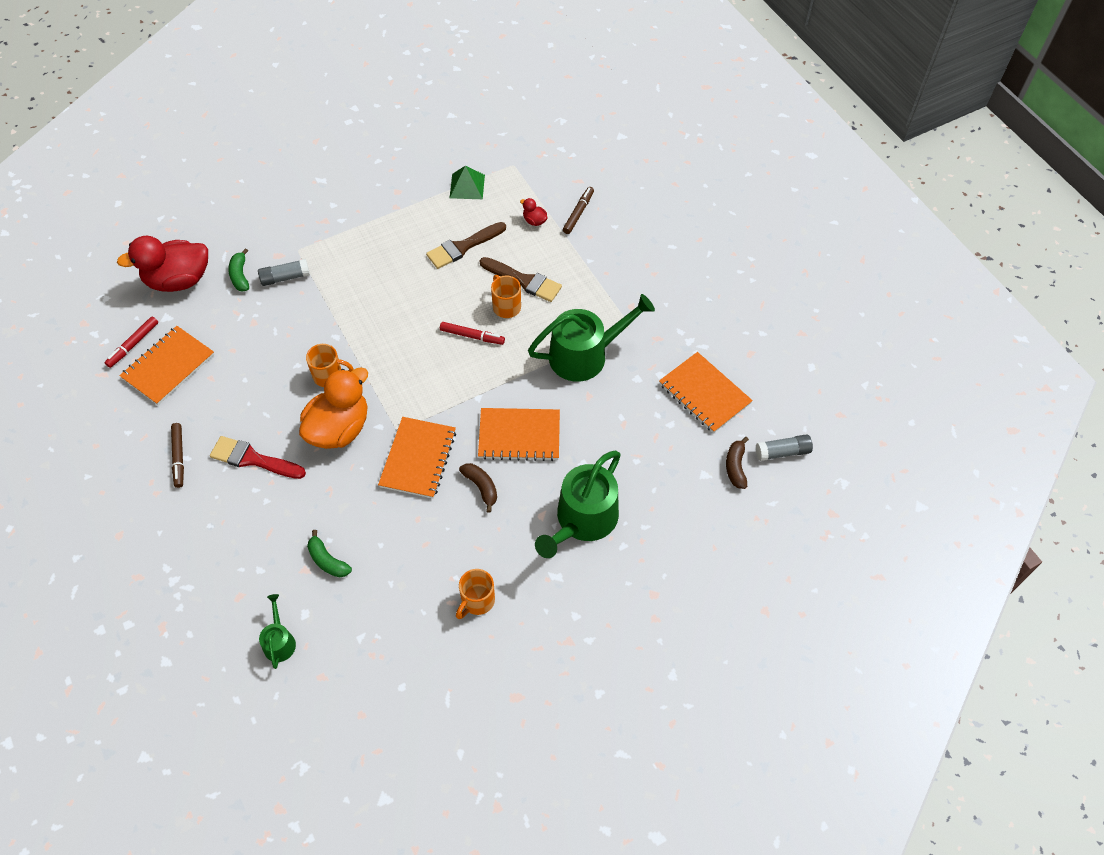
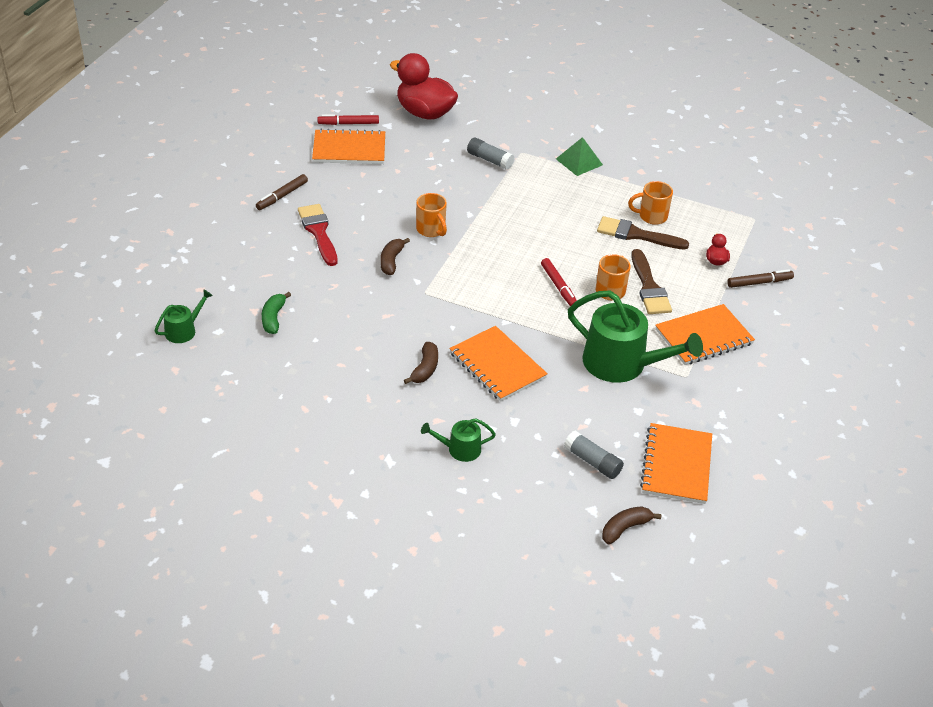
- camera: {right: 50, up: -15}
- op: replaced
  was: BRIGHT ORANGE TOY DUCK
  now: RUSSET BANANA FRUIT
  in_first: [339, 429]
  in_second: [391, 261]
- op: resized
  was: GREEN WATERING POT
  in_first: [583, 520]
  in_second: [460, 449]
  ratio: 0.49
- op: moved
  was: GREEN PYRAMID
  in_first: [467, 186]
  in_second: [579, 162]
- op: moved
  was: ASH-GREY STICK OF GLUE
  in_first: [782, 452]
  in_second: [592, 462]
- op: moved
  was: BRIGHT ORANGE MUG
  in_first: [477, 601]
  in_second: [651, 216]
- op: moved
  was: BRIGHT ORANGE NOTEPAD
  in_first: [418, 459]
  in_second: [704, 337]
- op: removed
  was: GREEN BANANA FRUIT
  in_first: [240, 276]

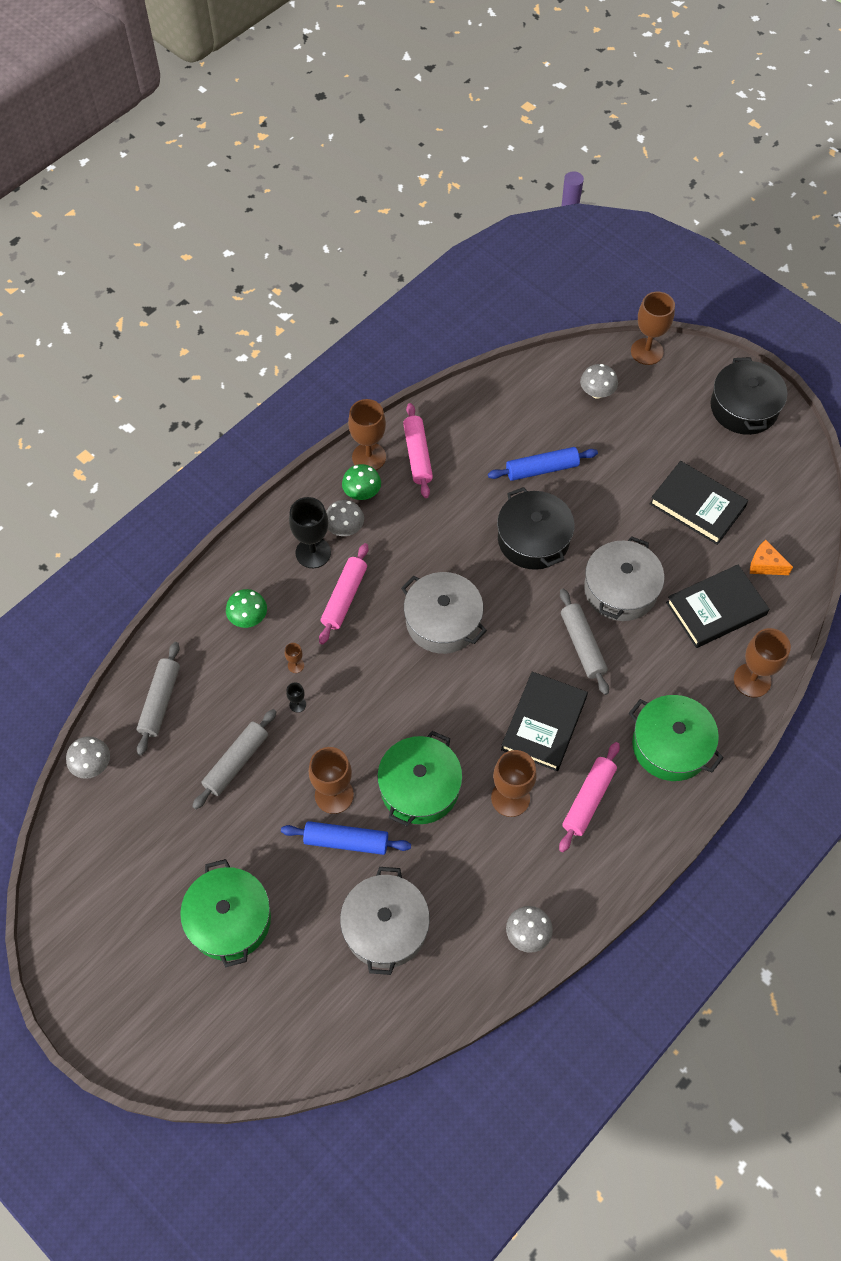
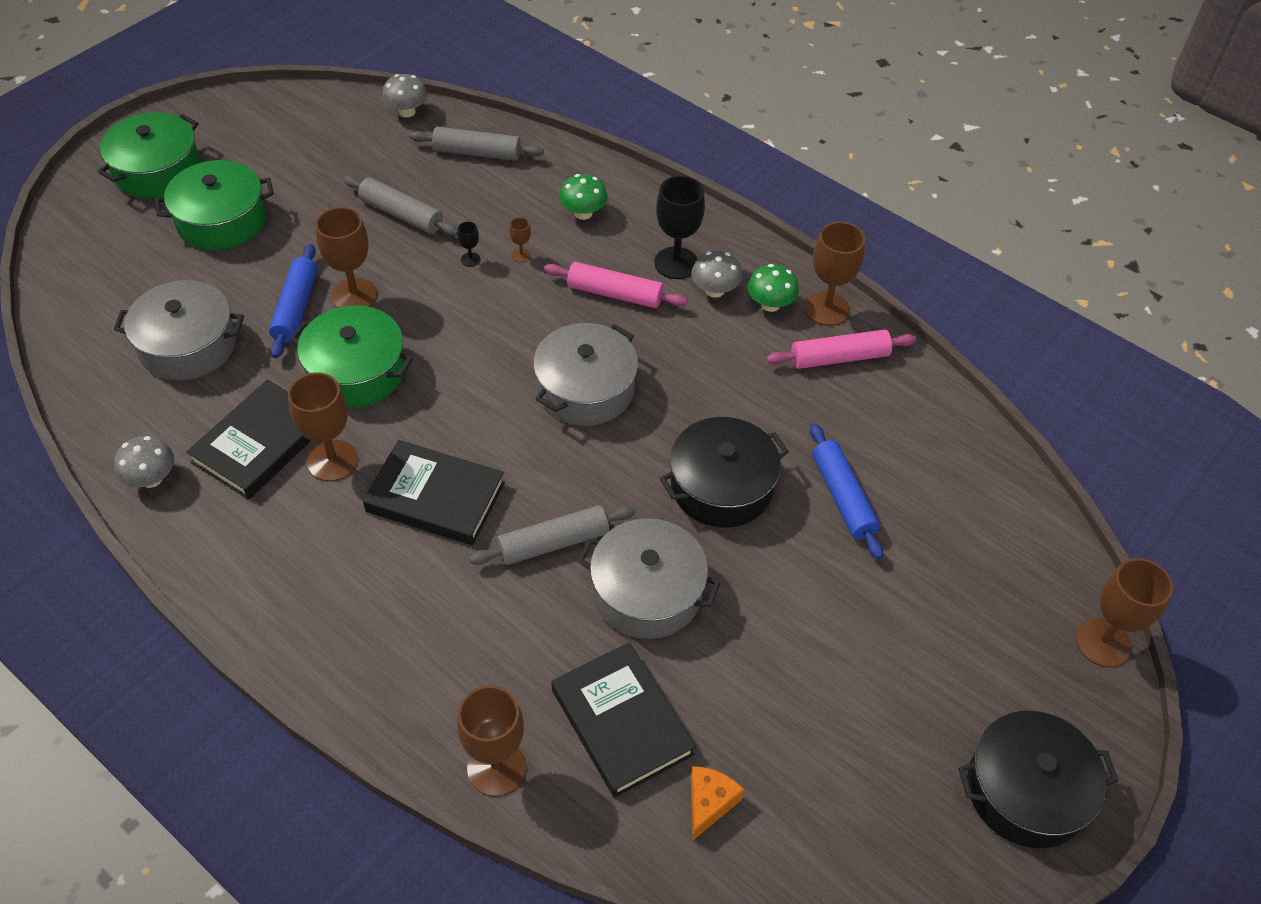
- camera: {right: 85, up: -10}
- op: moved
  was: GREEN COOKING POT
  in_first: [670, 745]
  in_second: [157, 171]
- op: moved
  was: EBONY HARDCOVER
  in_first: [697, 505]
  in_second: [260, 443]
- op: removed
  was: PINK PASTRY ROLLER
  in_first: [588, 799]
- op: removed
  was: ASH-GREY MUSHROOM
  in_first: [597, 392]

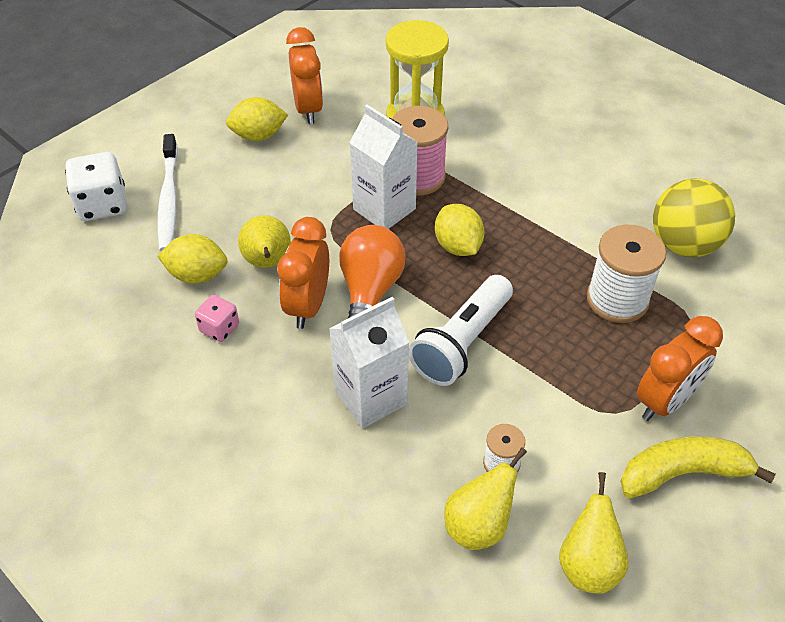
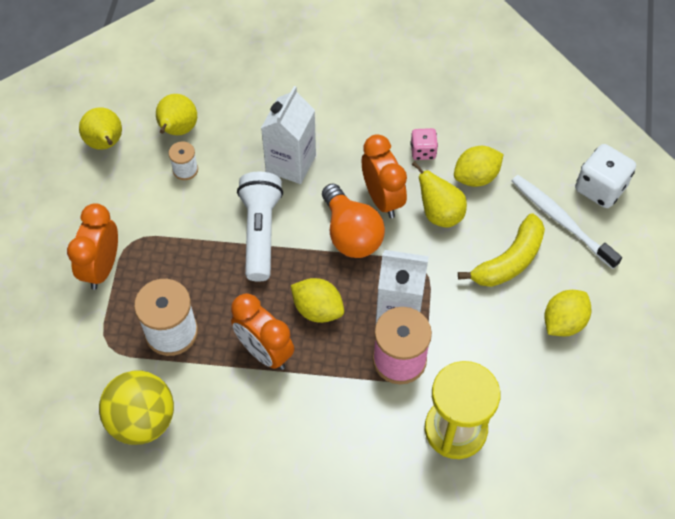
- camera: {right: 145, up: 10}
- op: moved
  was: BRIGHT ORANGE CLOCK
  in_first: [308, 109]
  in_second: [264, 351]
- op: moved
  was: YELLOW BANANA FRUIT
  in_first: [682, 473]
  in_second: [509, 261]

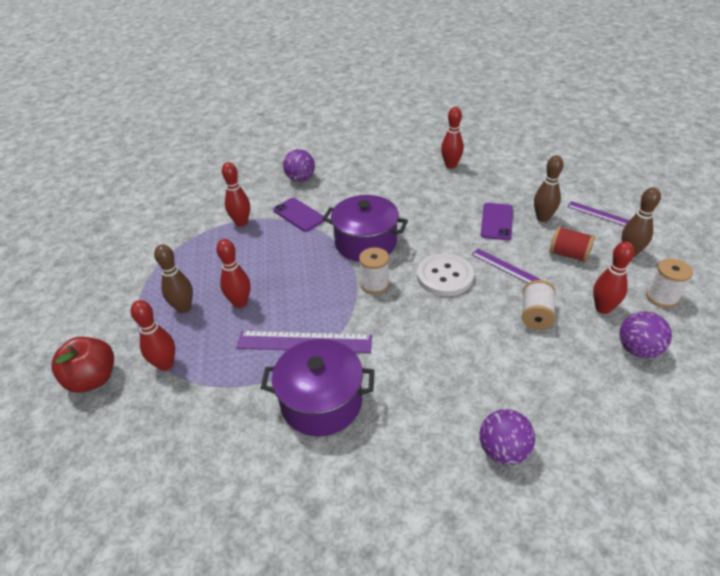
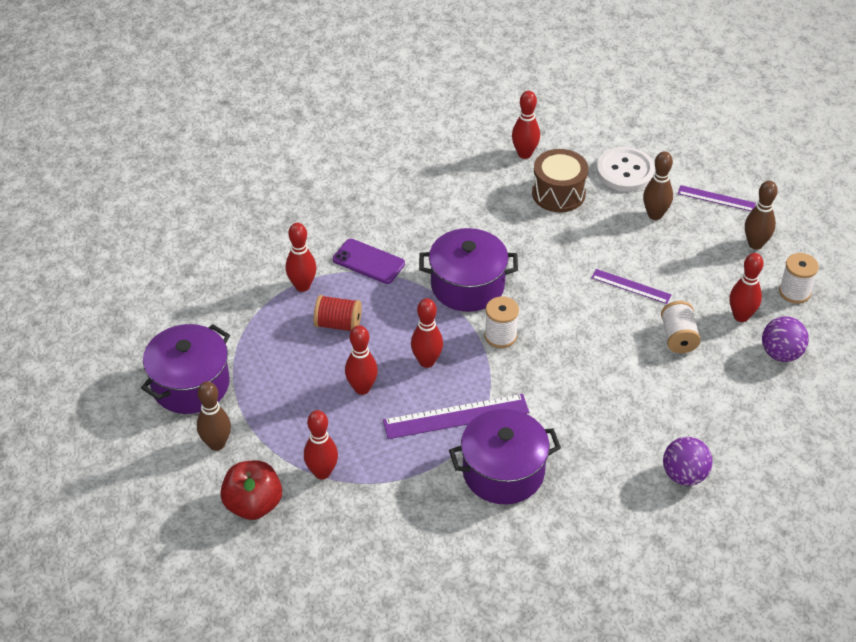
- camera: {right: -20, up: 5}
- op: added
  now: VIOLET COOKING POT
  in_second: [190, 384]
- op: moved
  was: RUSSET TENPIN
  in_first: [184, 308]
  in_second: [216, 444]
- op: moved
  was: CRIMSON BOBBIN
  in_first: [569, 255]
  in_second: [338, 324]
- op: added
  now: CRIMSON TENPIN
  in_second: [427, 361]
- op: added
  now: RUSSET SNARE DRUM
  in_second: [558, 193]
- op: moved
  was: SNOW-WHITE BUTTON
  in_first: [445, 276]
  in_second: [625, 171]
- op: removed
  was: VIOLET BALL
  in_first: [300, 179]
- op: removed
  was: VIOLET SMARTPHONE
  in_first: [496, 221]

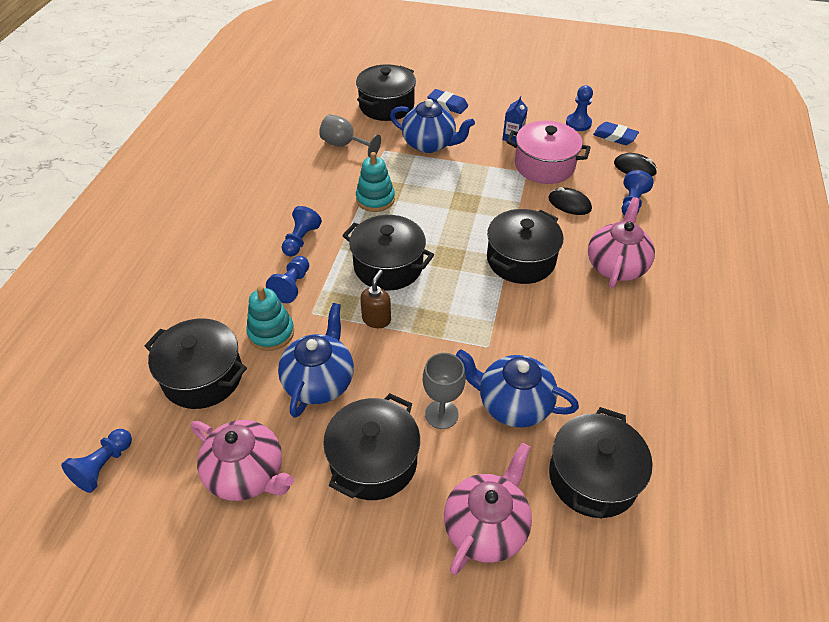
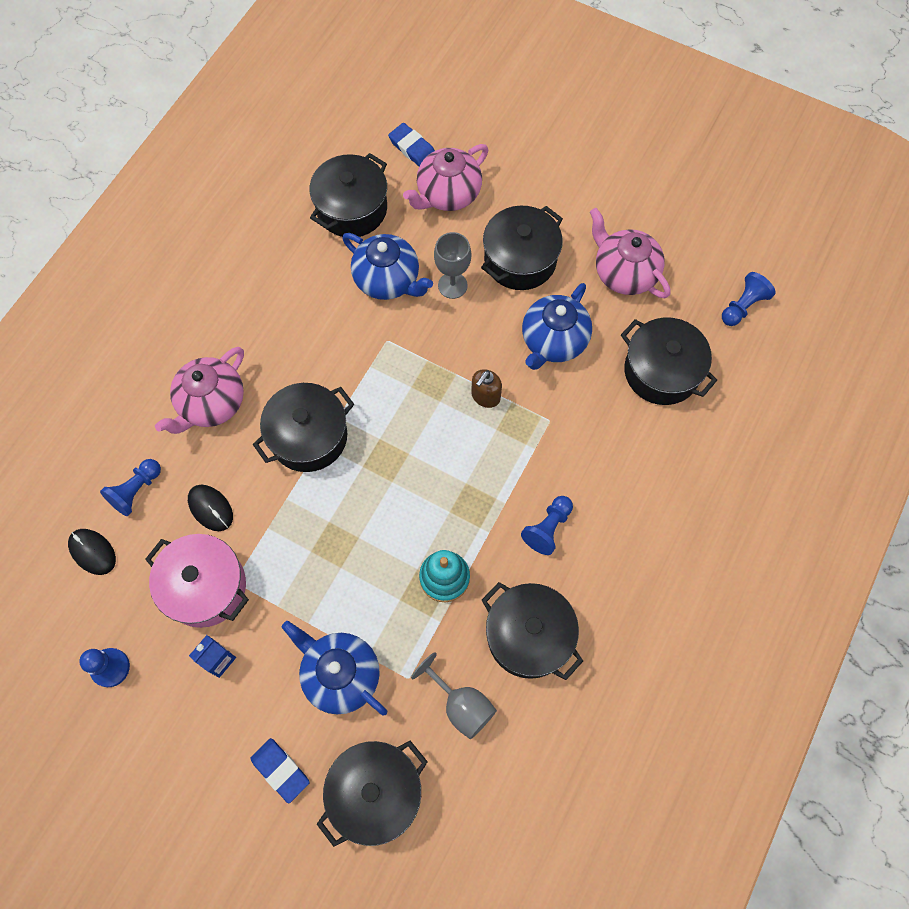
- camera: {right: -165, up: 20}
- op: moved
  was: ROYAL BLUE ERASER
  in_first: [614, 136]
  in_second: [412, 148]
- op: moved
  was: EBONY COOKING POT
  in_first: [388, 266]
  in_second: [529, 636]
- op: removed
  was: TEAL STACKING TOY
  in_first: [271, 333]
- op: removed
  was: ROYAL BLUE PAWN
  in_first: [292, 286]

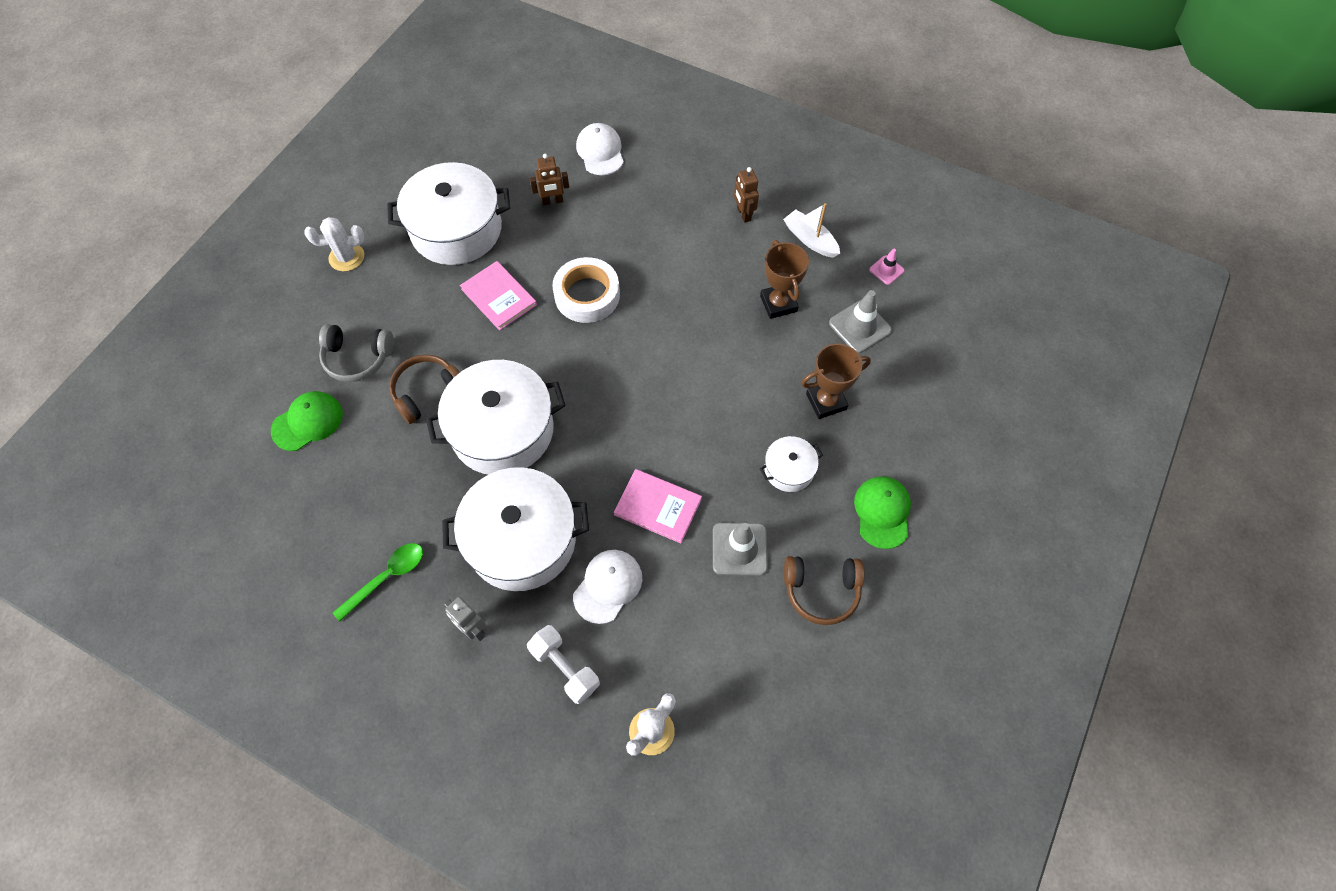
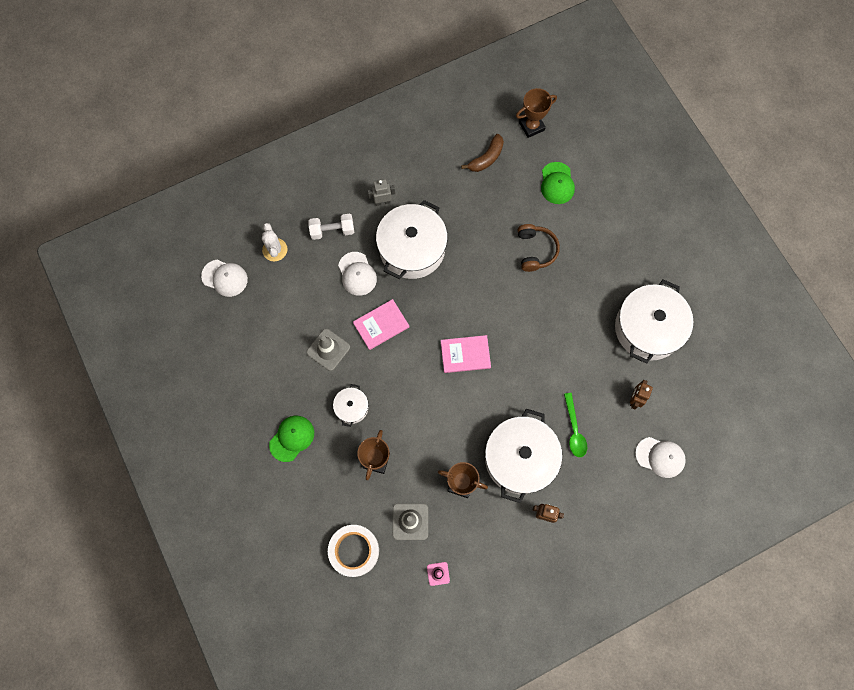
- camera: {right: 125, up: 10}
- op: added
  now: SNOW-WHITE CAP
  in_second: [225, 278]
- op: turned
  was: GREEN CAP
  in_first: [882, 512]
  in_second: [292, 438]
  clockwise: -90
- op: moved
  was: SNOW-WHITE STICKY TAPE
  in_first: [587, 295]
  in_second: [354, 551]
- op: moved
  was: PINK HARDCOVER
  in_first: [499, 297]
  in_second: [465, 354]
- op: added
  now: RUSSET BANANA FRUIT
  in_second: [486, 158]
- op: moved
  was: SNOW-WHITE COOKING POT
  in_first: [502, 430]
  in_second: [520, 459]
- op: added
  now: RUSSET PRIZE CUP
  in_second: [531, 126]
- op: moved
  was: GREEN TEASPOON
  in_first: [386, 577]
  in_second: [574, 430]
- op: removed
  was: SNOW-WHITE SAGUARO CACTUS
  in_first: [346, 257]
- op: removed
  was: ASH-GREY HEADSET
  in_first: [357, 358]
- op: removed
  was: SNOW-WHITE TOY BOAT
  in_first: [810, 240]
- op: removed
  was: RUSSET HEADSET
  in_first: [821, 590]

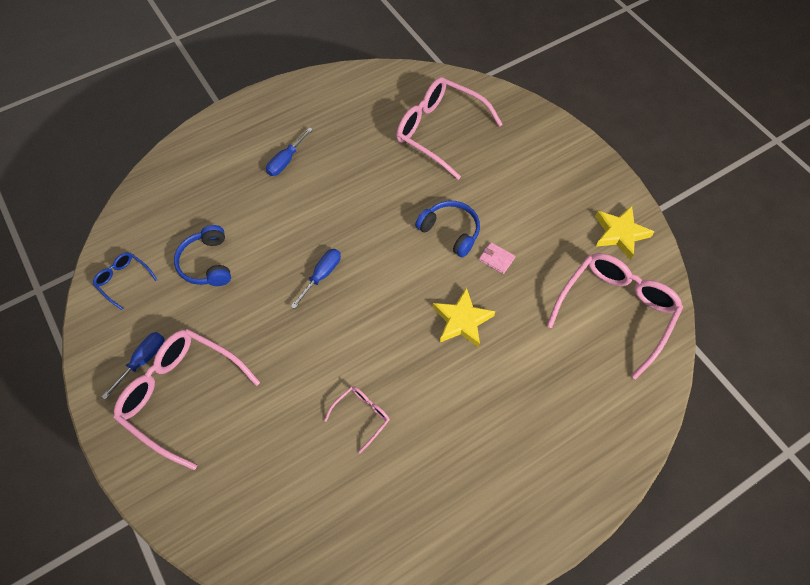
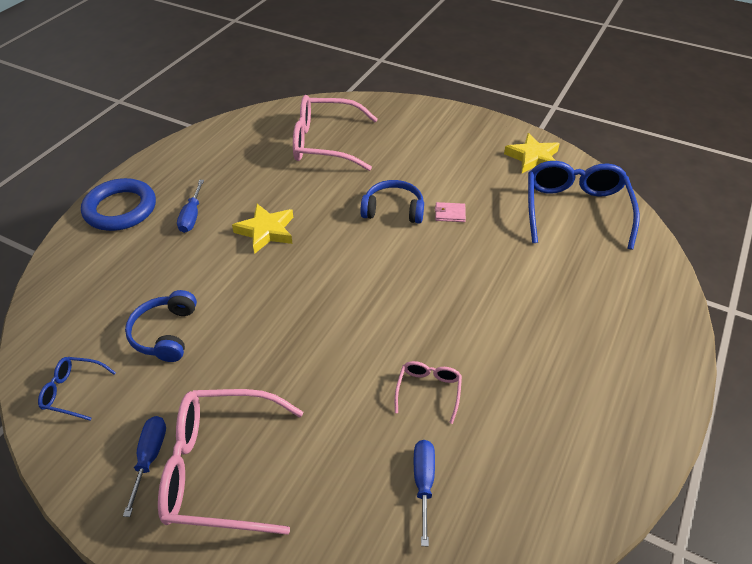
- camera: {right: -30, up: -15}
- op: added
  now: ROYAL BLUE RING
  in_second: [120, 209]
- op: turned
  was: ROYAL BLUE HEADSET
  in_first: [207, 263]
  in_second: [165, 333]
  clockwise: 45
- op: moved
  was: YELLOW FIVE-POINTED STAR
  in_first: [462, 321]
  in_second: [266, 231]
- op: moved
  was: ROYAL BLUE SCREWDRIVER
  in_first: [321, 275]
  in_second: [423, 484]
- op: recoloured
  was: PINK GLASSES
  now: ROYAL BLUE GLASSES
  in_first: [615, 310]
  in_second: [575, 210]

